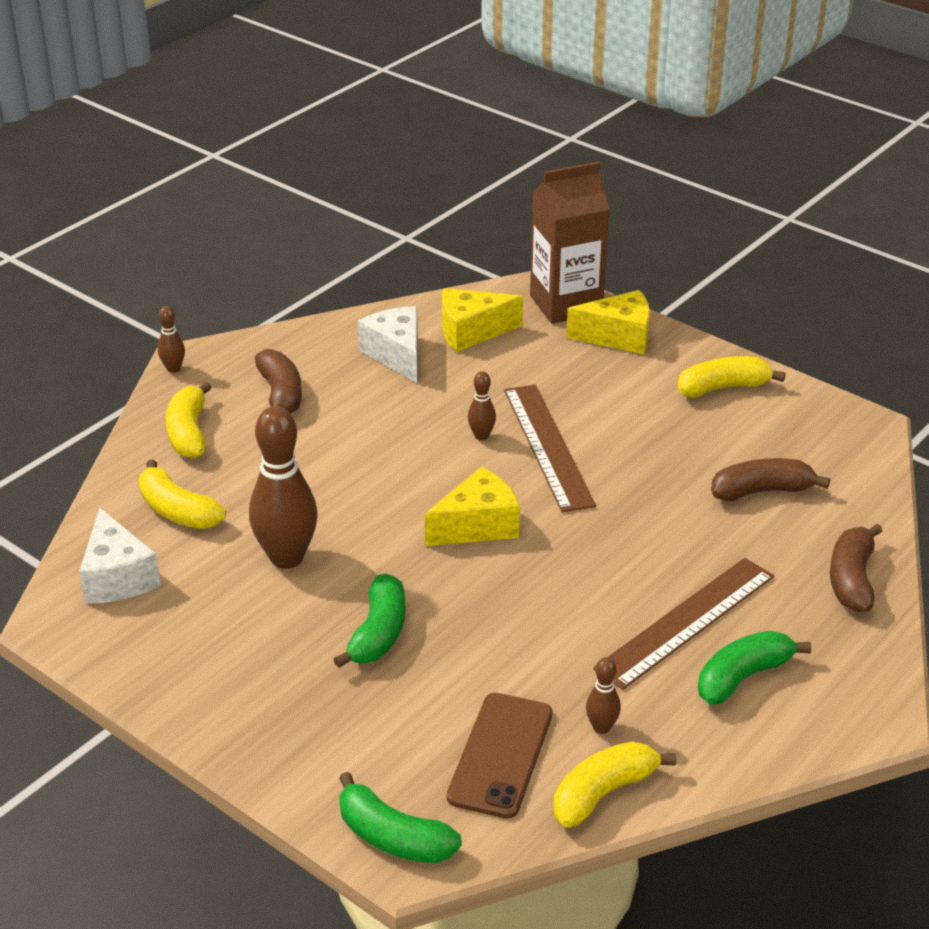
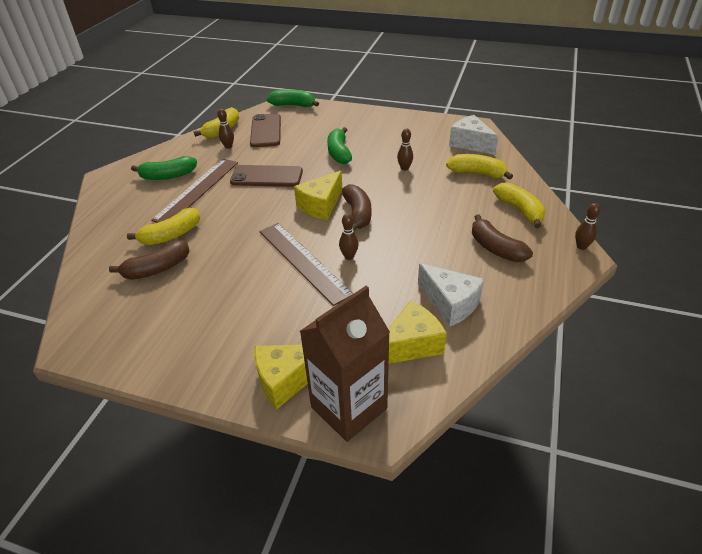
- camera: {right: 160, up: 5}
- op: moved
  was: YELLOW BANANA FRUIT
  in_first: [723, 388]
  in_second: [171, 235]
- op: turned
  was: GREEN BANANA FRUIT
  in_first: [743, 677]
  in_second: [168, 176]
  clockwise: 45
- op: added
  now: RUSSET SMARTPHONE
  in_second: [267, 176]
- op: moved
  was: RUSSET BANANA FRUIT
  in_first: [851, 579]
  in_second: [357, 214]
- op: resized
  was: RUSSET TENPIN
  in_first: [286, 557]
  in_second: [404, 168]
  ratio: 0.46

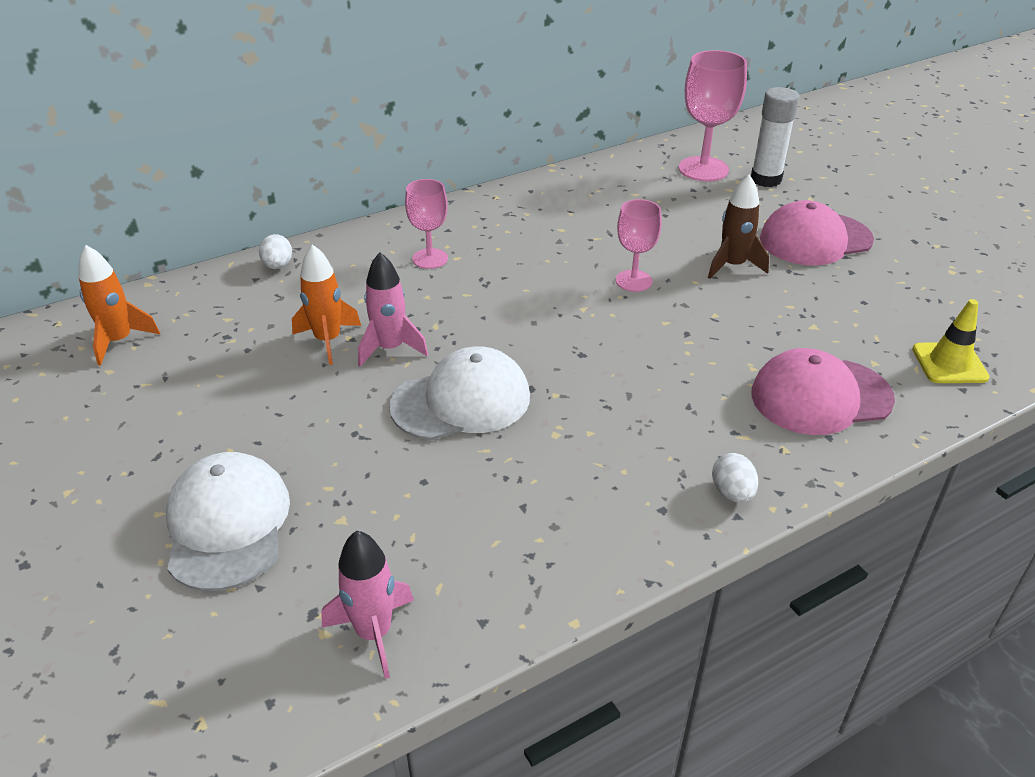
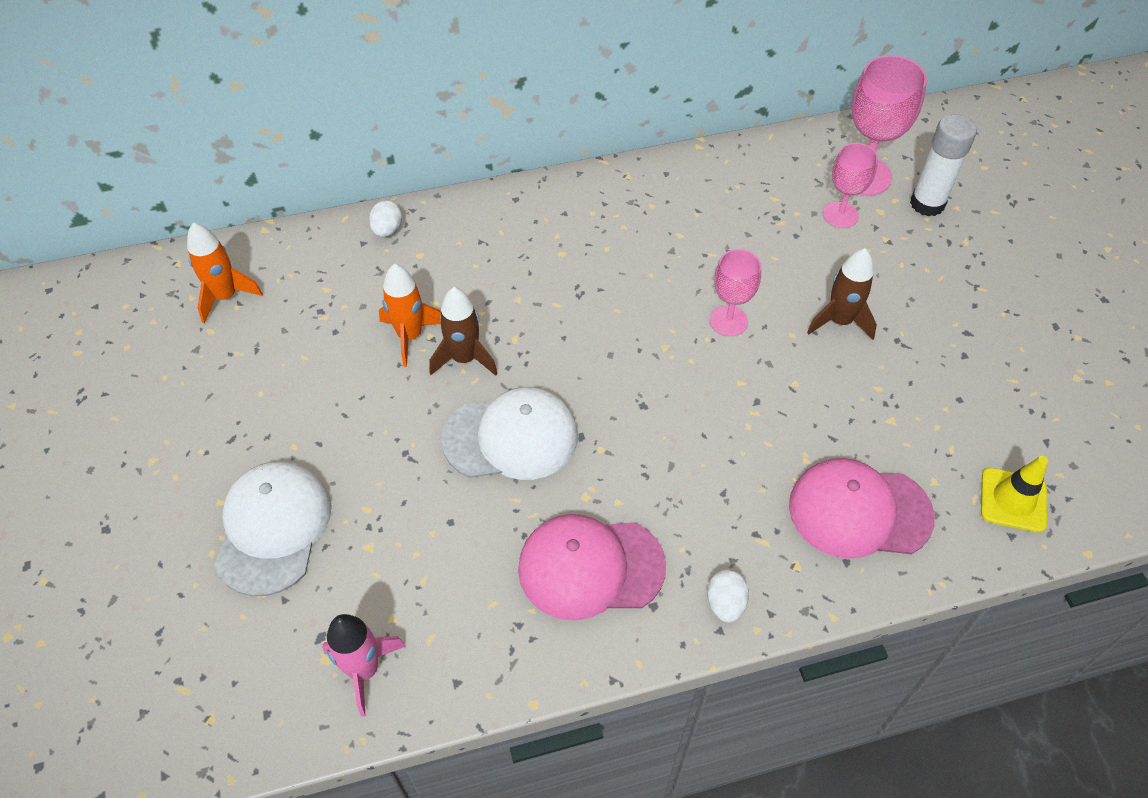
- camera: {right: 15, up: 15}
- op: recoloured
  was: PINK ROCKET
  now: RUSSET ROCKET
  in_first: [390, 348]
  in_second: [464, 358]
- op: moved
  was: PINK CAP
  in_first: [815, 239]
  in_second: [590, 567]
- op: moved
  was: PINK GOBLET
  in_first: [430, 259]
  in_second: [840, 215]

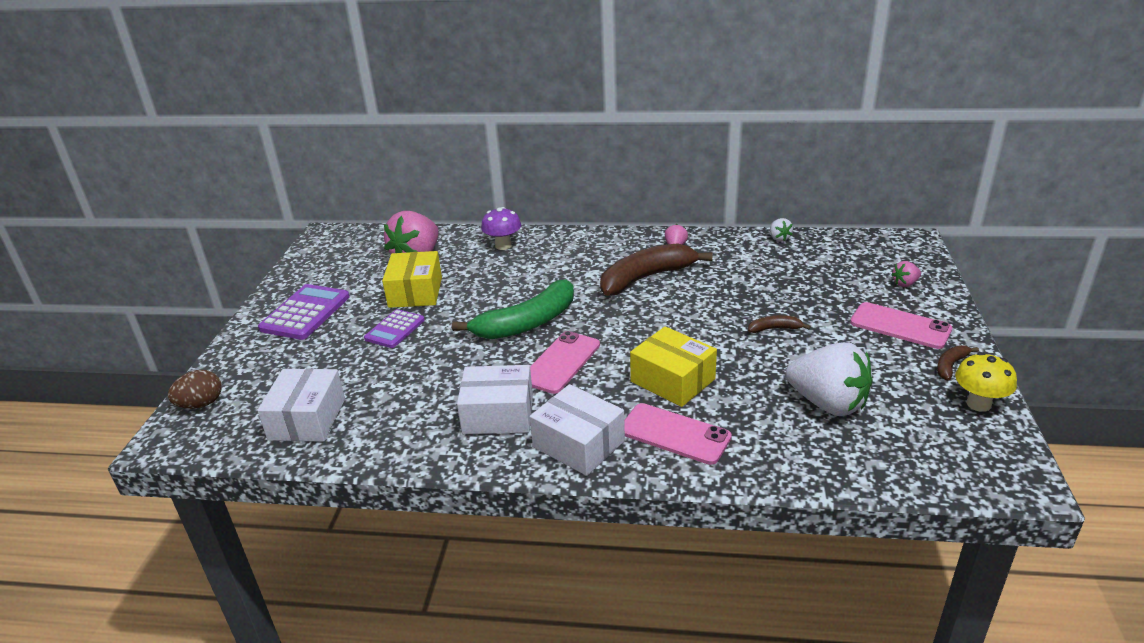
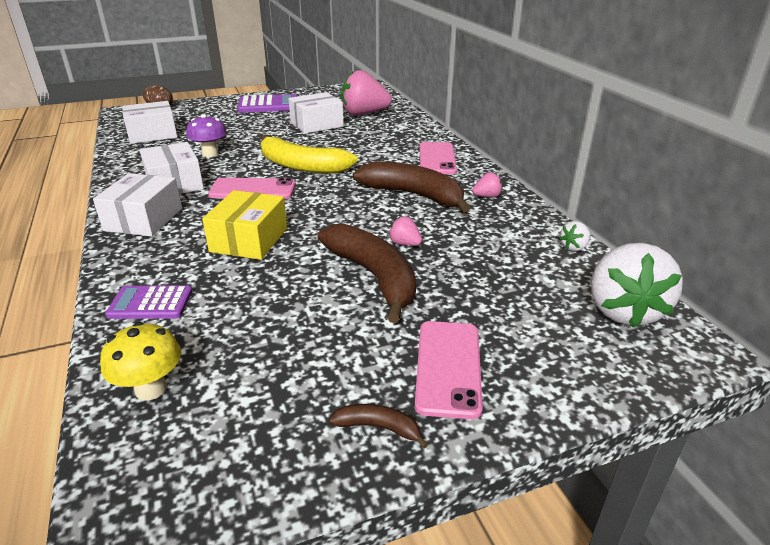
- camera: {right: 60, up: 0}
- op: moved
  was: YELLOW MUSHROOM
  in_first: [978, 404]
  in_second: [151, 389]
- op: moved
  was: VIOLET ADDING MACHINE
  in_first: [395, 329]
  in_second: [150, 303]
- op: moved
  was: VIOLET MUSHROOM
  in_first: [503, 245]
  in_second: [210, 154]
- op: recoloured
  was: GREEN BANANA FRUIT
  now: YELLOW BANANA FRUIT
  in_first: [527, 323]
  in_second: [301, 166]
- op: recoloured
  was: YELLOW PACKAGE
  now: SNOW-WHITE PACKAGE
  in_first: [415, 292]
  in_second: [316, 124]
- op: resized
  was: RUSSET BANANA FRUIT
  in_first: [774, 329]
  in_second: [374, 277]
  ratio: 2.3
- op: moved
  was: PINK STRAWBERRY
  in_first: [905, 283]
  in_second: [405, 244]
- op: moved
  was: PINK SMARTPHONE
  in_first: [674, 434]
  in_second: [437, 159]
- op: moved
  was: SNOW-WHITE STRAWBERRY
  in_first: [827, 403]
  in_second: [623, 310]

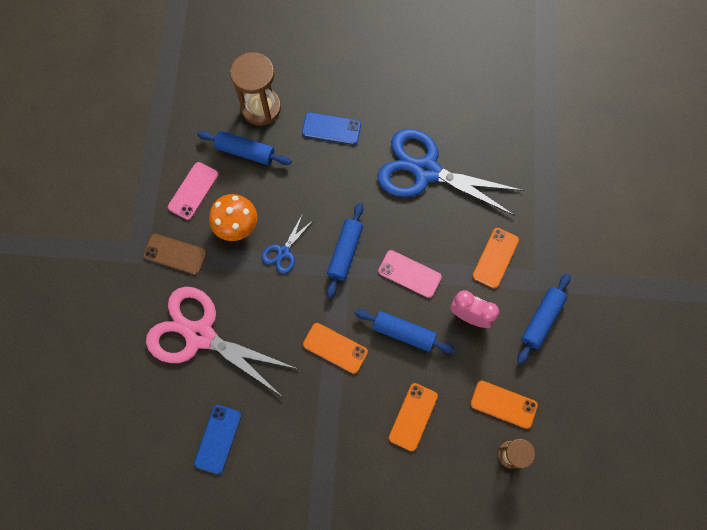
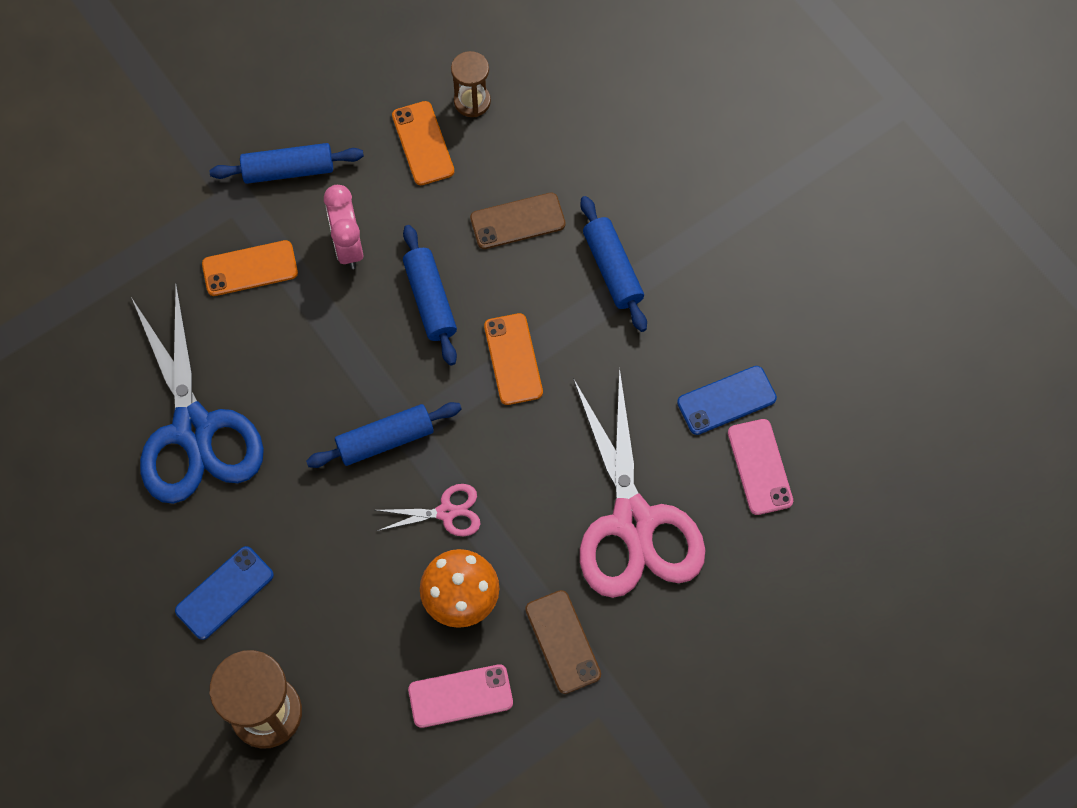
- camera: {right: -130, up: -5}
- op: turned
  was: ROYAL BLUE SMARTPHONE
  in_first: [331, 128]
  in_second: [224, 593]
  clockwise: 75
- op: recoloured
  was: ROYAL BLUE PAIR OF SCISSORS
  now: PINK PAIR OF SCISSORS
  in_first: [283, 252]
  in_second: [446, 512]
- op: recoloured
  was: BRIGHT ORANGE SMARTPHONE
  now: RUSSET SMARTPHONE
  in_first: [413, 416]
  in_second: [517, 221]
- op: moved
  was: ROYAL BLUE PASTRY ROLLER
  in_first: [245, 151]
  in_second: [612, 269]
- op: moved
  was: PINK SMARTPHONE
  in_first: [409, 274]
  in_second: [760, 467]

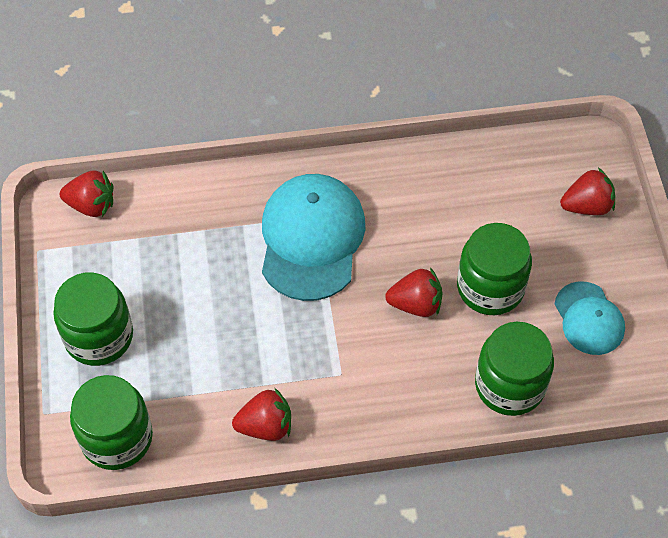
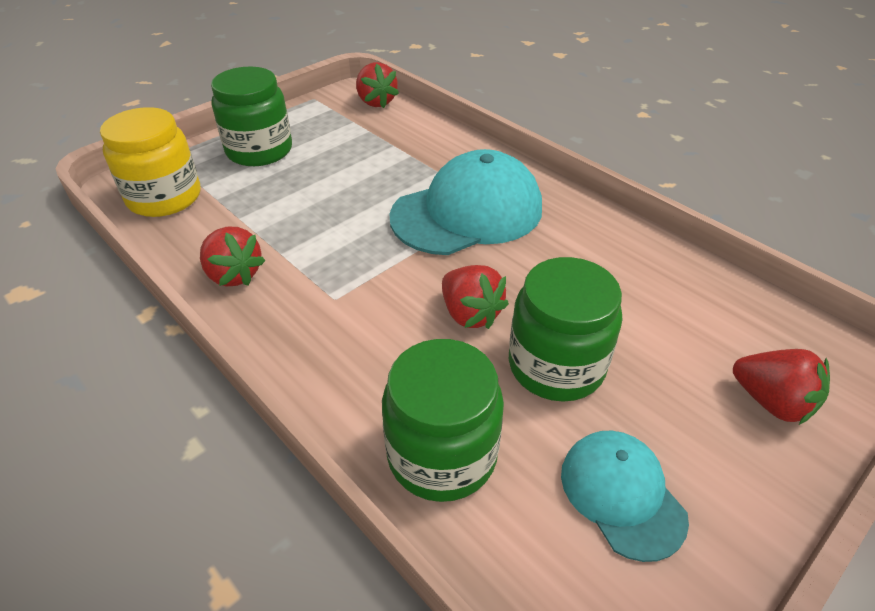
- camera: {right: 55, up: -15}
- op: recoloured
  was: GREEN JAR
  now: YELLOW JAR
  in_first: [117, 438]
  in_second: [164, 197]
- op: turned
  was: TEAL CAP
  in_first: [589, 318]
  in_second: [622, 494]
  clockwise: 120

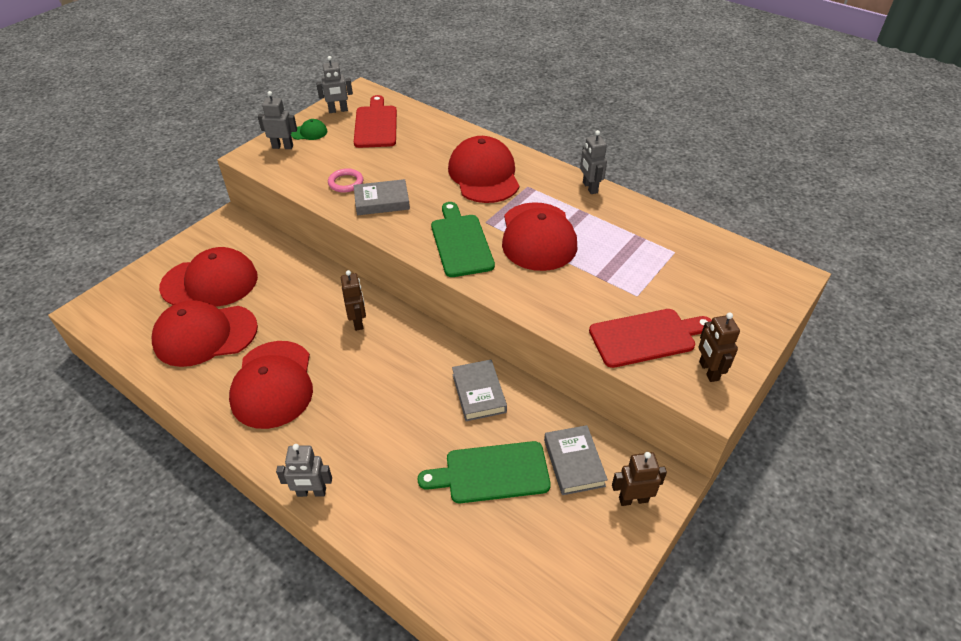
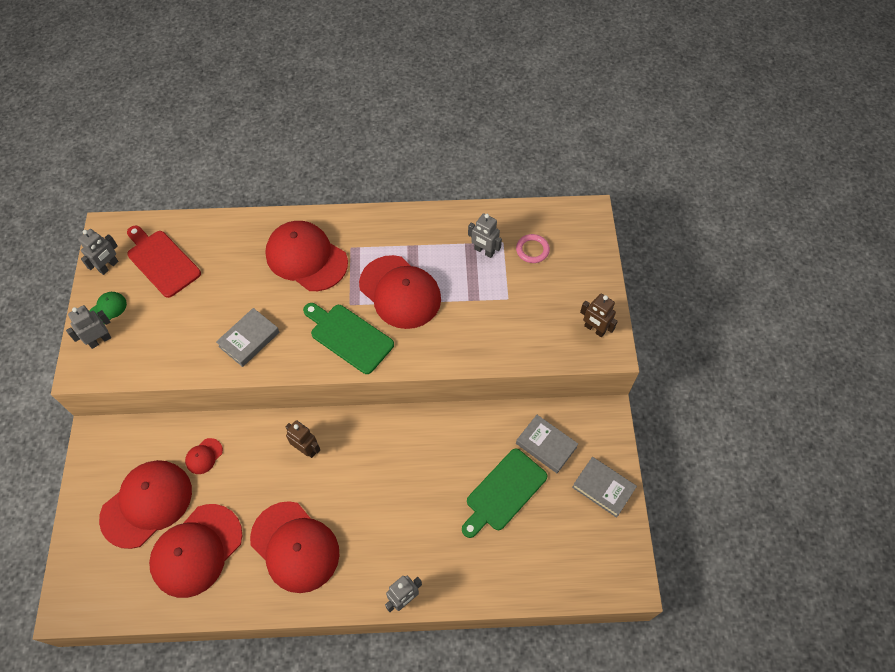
- camera: {right: -40, up: 15}
- op: added
  now: CRIMSON CAP
  in_second: [204, 456]
- op: moved
  was: ASH-GREY ROBOT
  in_first: [589, 187]
  in_second: [484, 251]
- op: moved
  was: PINK RING
  in_first: [346, 183]
  in_second: [532, 250]
- op: moved
  was: ASH-GREY HARDCOVER
  in_first: [479, 393]
  in_second: [603, 488]
- op: removed
  was: CRIMSON BREAD BOARD
  in_first: [646, 337]
- op: removed
  was: RUSSET ROBOT
  in_first: [633, 499]

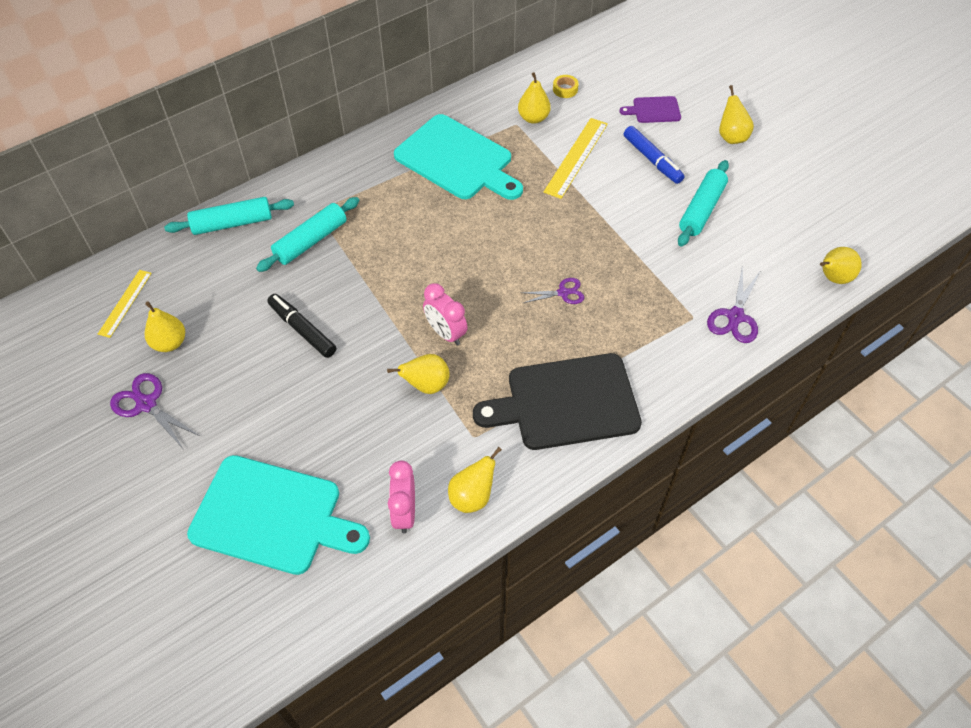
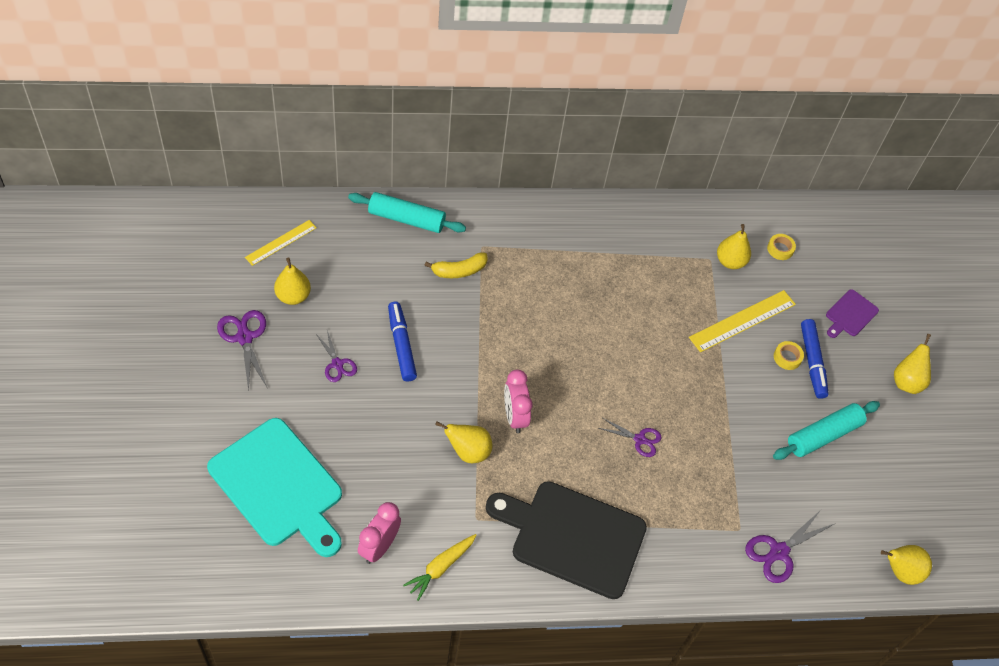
- camera: {right: 25, up: 0}
- op: added
  now: VIOLET PAIR OF SCISSORS
  in_second: [337, 364]
- op: recoloured
  was: EBONY MARKER
  now: ROYAL BLUE MARKER
  in_first: [302, 330]
  in_second: [401, 345]
- op: replaced
  was: YELLOW TOY PEAR
  now: YELLOW TOY CARROT
  in_first: [472, 496]
  in_second: [440, 567]
- op: replaced
  was: TEAL PASTRY ROLLER
  now: YELLOW BANANA FRUIT
  in_first: [311, 241]
  in_second: [459, 271]
- op: added
  now: YELLOW STICKY TAPE
  in_second: [787, 357]
- op: turned
  was: VIOLET BREAD BOARD
  in_first: [654, 110]
  in_second: [850, 315]
  clockwise: -75
- op: removed
  was: TEAL BREAD BOARD
  in_first: [457, 160]

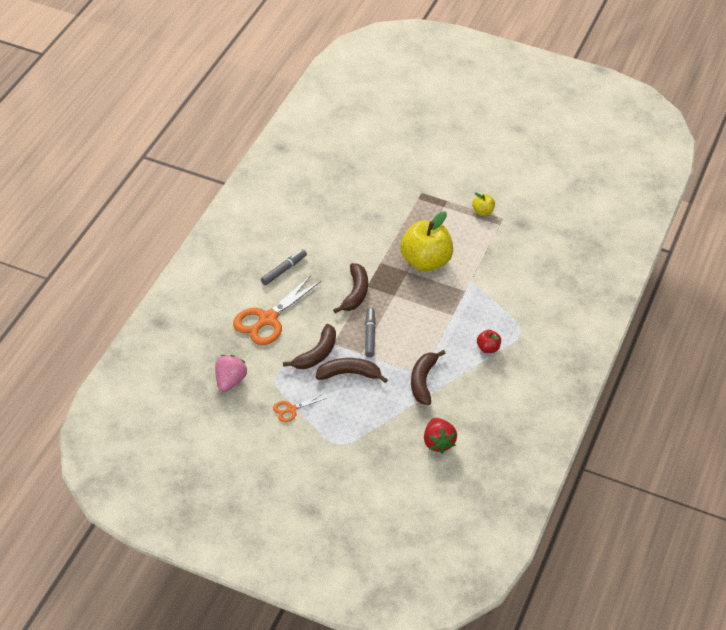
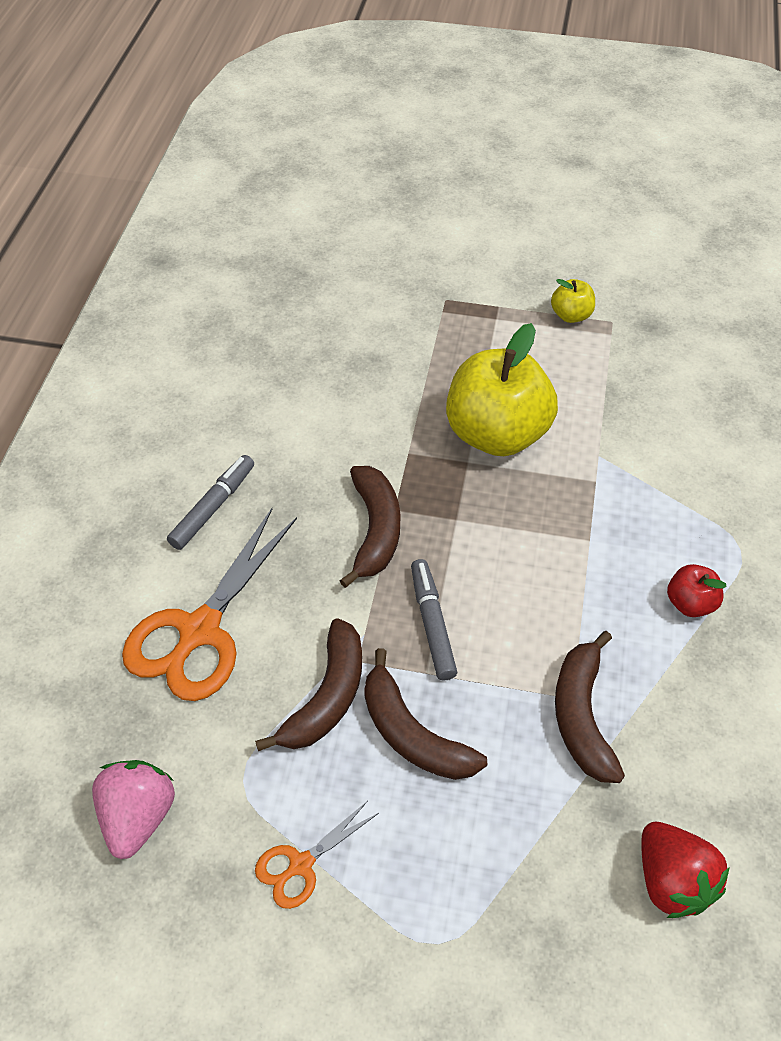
- camera: {right: -10, up: 5}
- op: turned
  was: RUSSET BANANA FRUIT
  in_first: [349, 374]
  in_second: [412, 733]
  clockwise: -120

